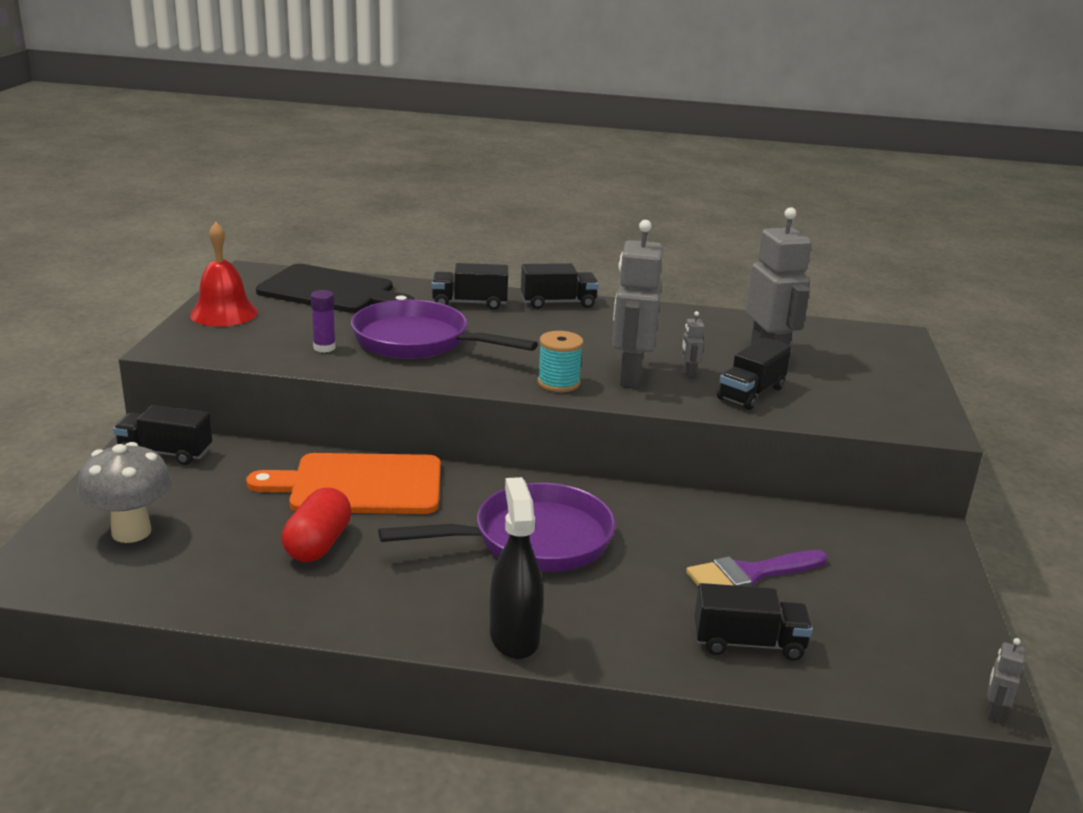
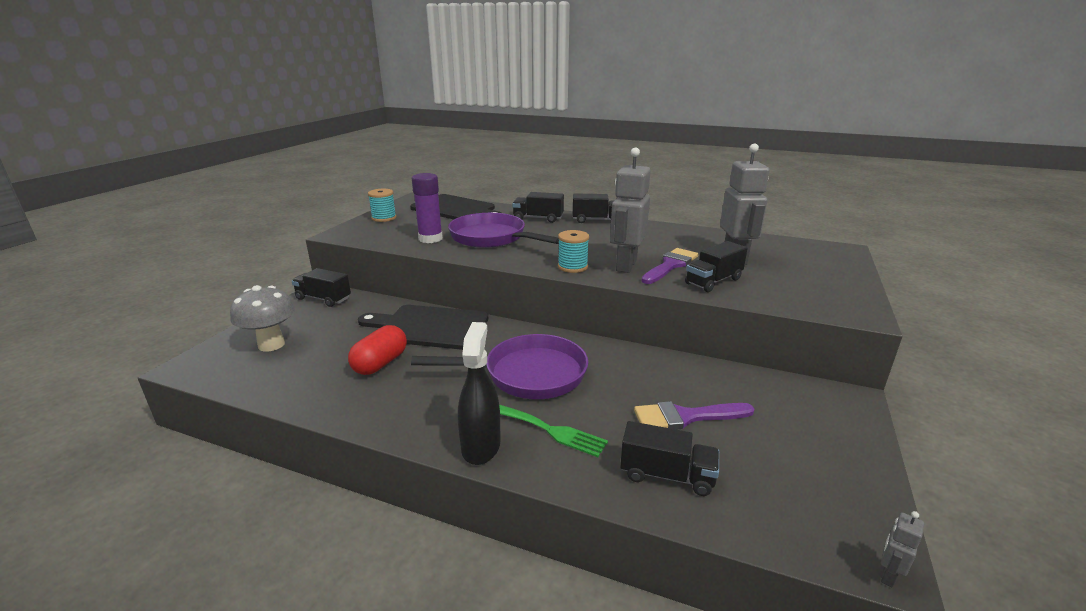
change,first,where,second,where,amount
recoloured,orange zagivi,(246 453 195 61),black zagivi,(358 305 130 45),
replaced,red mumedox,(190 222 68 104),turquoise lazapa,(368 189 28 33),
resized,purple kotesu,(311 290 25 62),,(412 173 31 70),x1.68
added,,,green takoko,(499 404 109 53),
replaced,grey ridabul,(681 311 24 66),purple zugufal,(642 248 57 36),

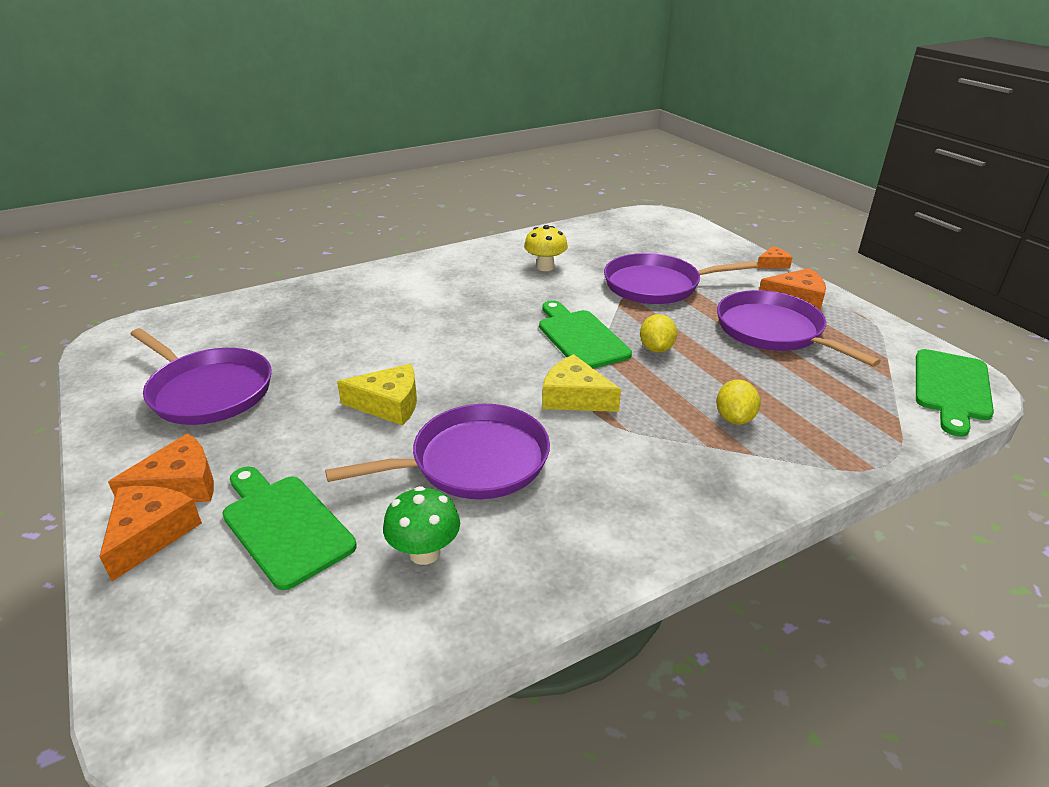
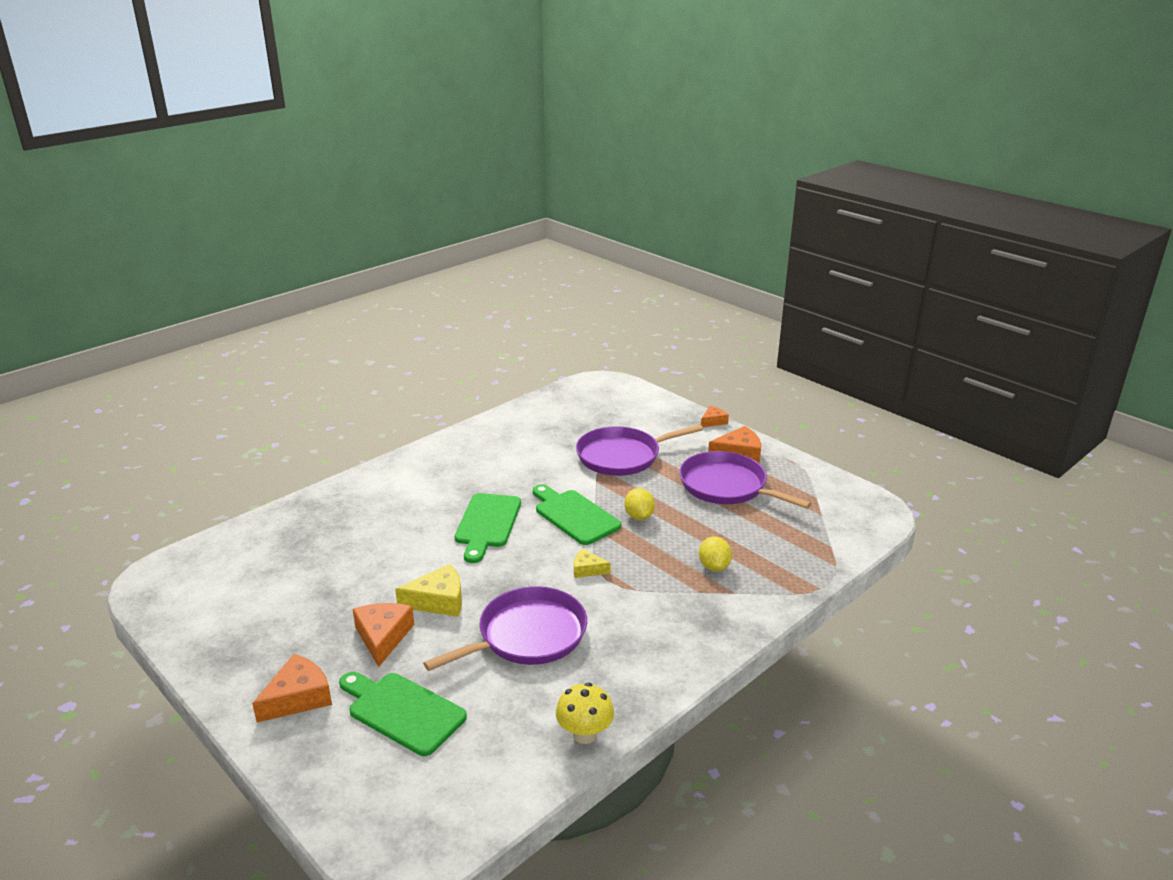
change,first,where,second,where,amount
moved,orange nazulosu,(99 486 103 95),,(353 603 61 64),
moved,green zagivi,(916 349 78 88),,(455 493 66 70),
moved,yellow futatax,(524 225 44 46),,(556 683 58 61),
resized,yellow nazulosu,(542 354 79 58),,(574 549 37 29),x0.60
removed,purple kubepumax,(130 328 142 97),,,
removed,green futatax,(383 486 77 79),,,

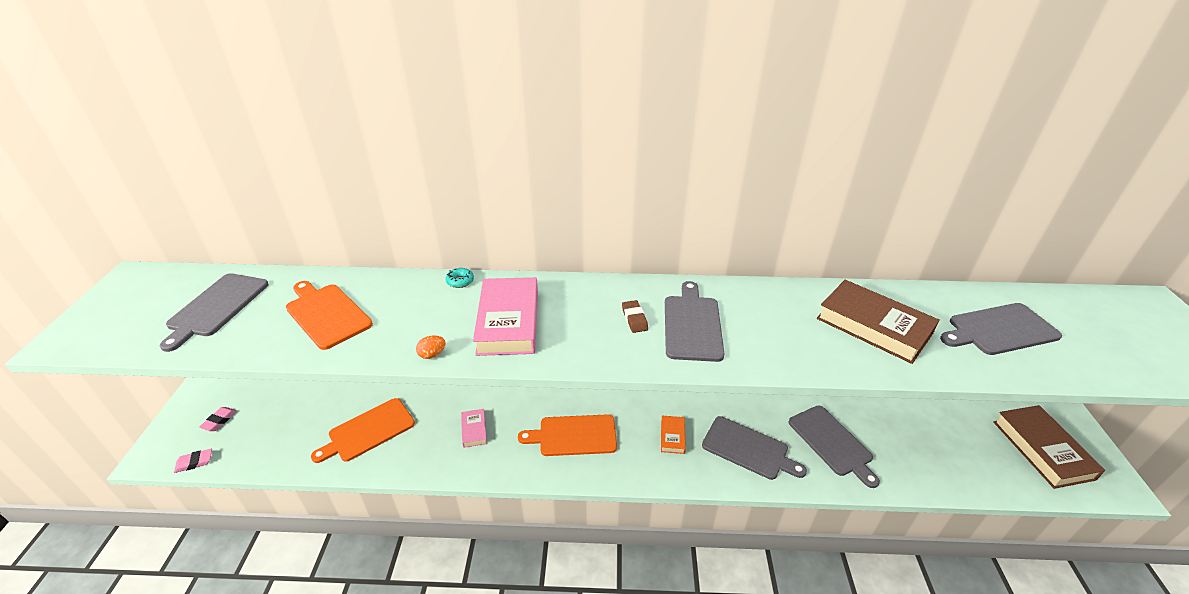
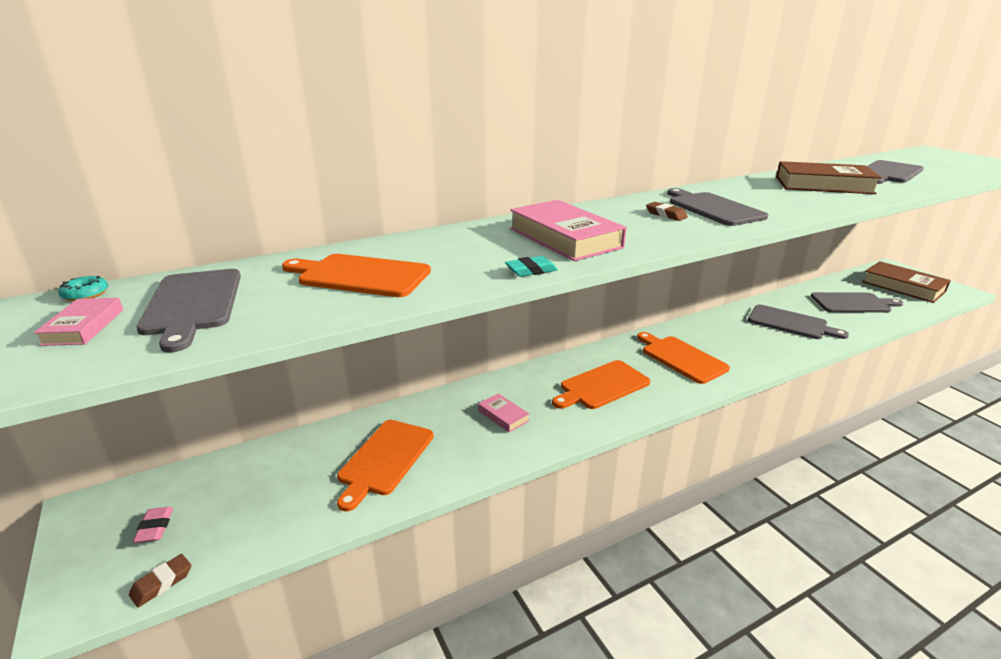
change,first,where,second,where,amount
added,,,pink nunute,(34 298 89 48),
moved,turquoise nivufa,(445 268 29 20),,(58 276 50 25),
recoloured,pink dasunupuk,(174 449 38 24),brown dasunupuk,(129 554 62 53),
replaced,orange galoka,(416 335 30 24),turquoise dasunupuk,(505 256 53 21),
replaced,orange nunute,(661 416 25 38),orange zagivi,(637 332 93 52),
moved,grey zagivi,(702 416 105 64),,(811 292 92 21),

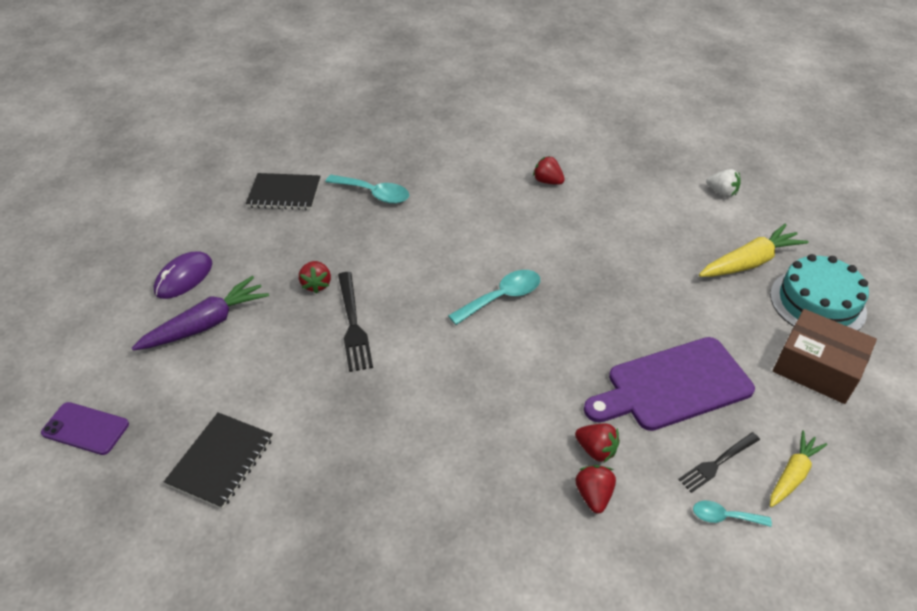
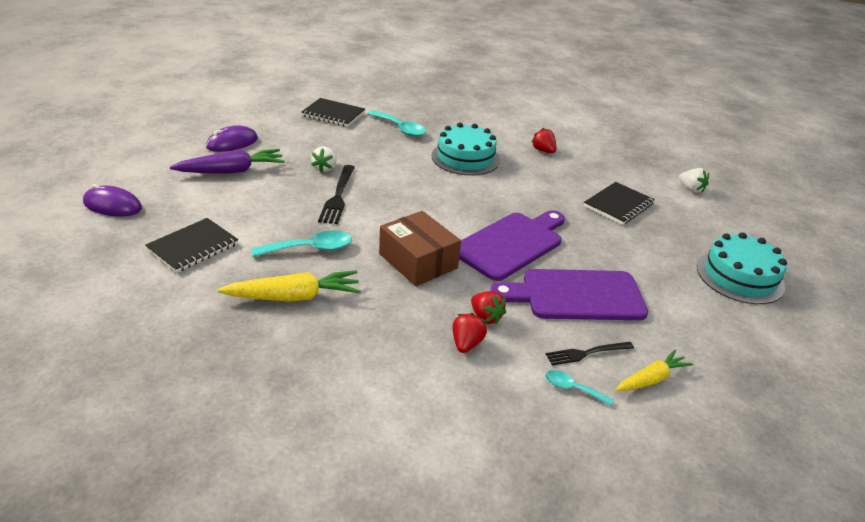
change,first,where,second,where,amount
replaced,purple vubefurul,(41 402 88 53),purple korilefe,(83 184 59 32),
moved,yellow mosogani,(699 224 110 53),,(217 270 144 31),
moved,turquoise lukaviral,(448 270 92 55),,(252 230 100 27),
recoloured,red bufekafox,(299 261 32 33),white bufekafox,(311 146 26 27),
moved,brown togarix,(773 309 104 95),,(379 211 82 75),
added,,,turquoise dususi,(432 123 68 53),
added,,,purple zagivi,(459 210 106 71),
added,,,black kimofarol,(584 182 71 43),

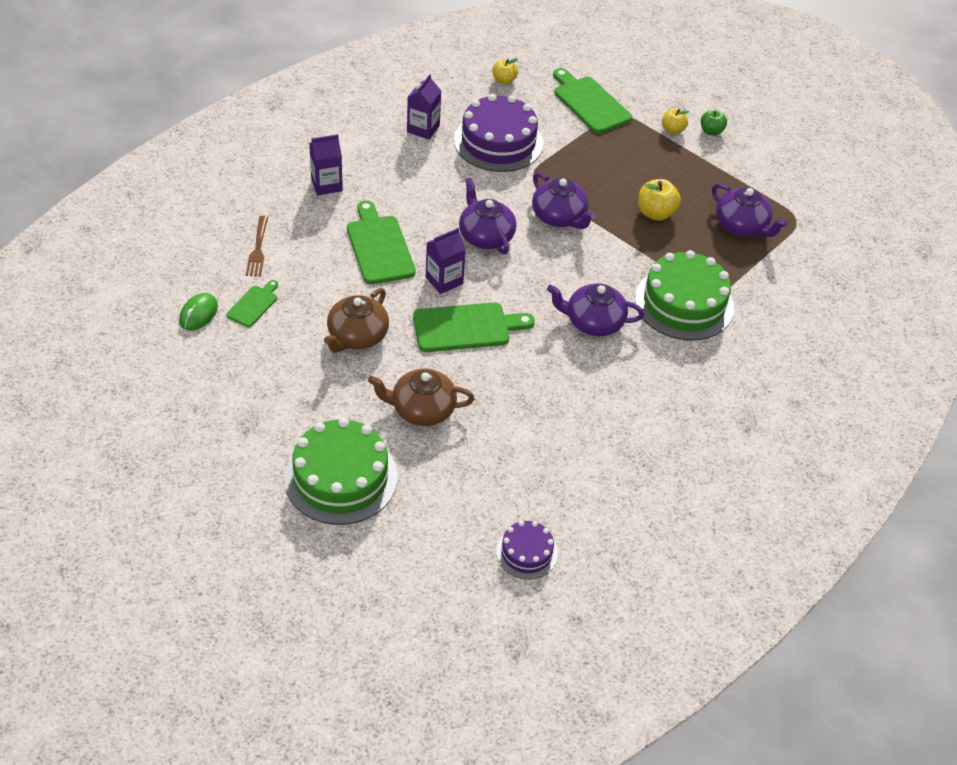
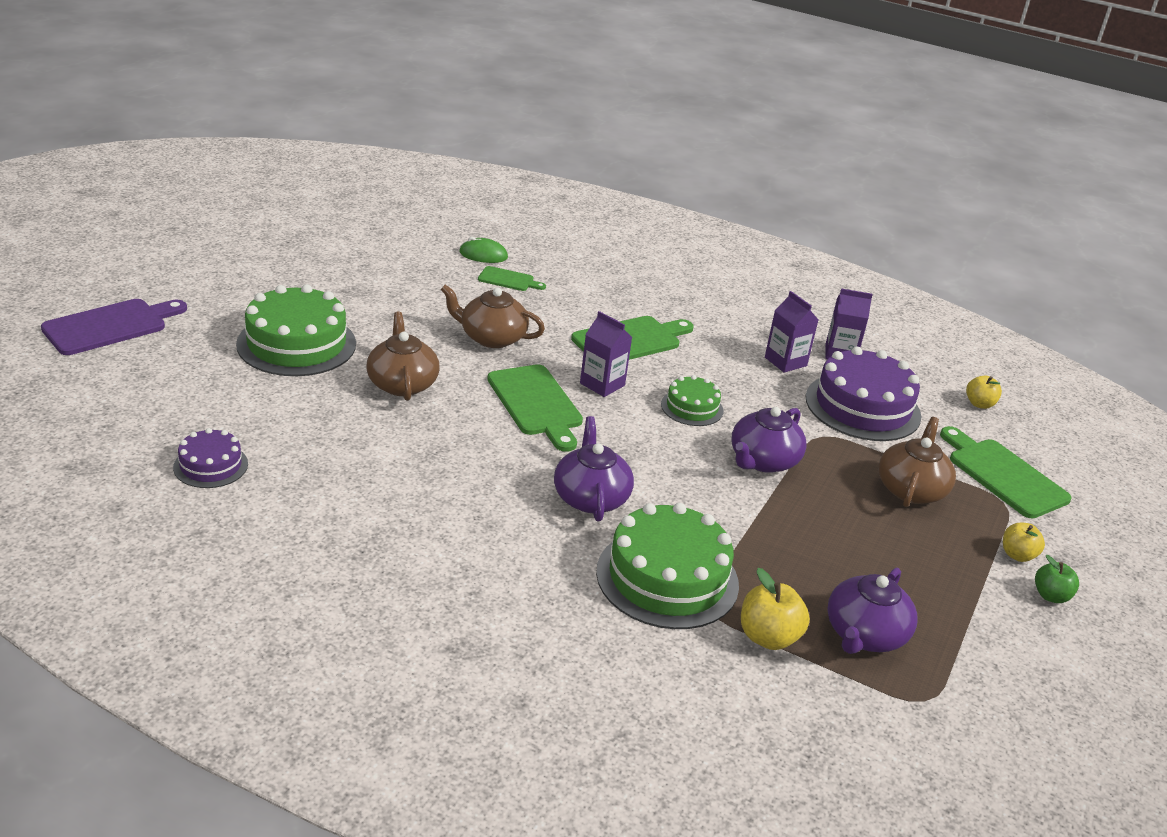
change,first,where,second,where,amount
added,,,purple zagivi,(41 299 146 56),
replaced,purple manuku,(459 178 58 76),green dususi,(661 375 62 51),
moved,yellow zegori,(638 179 43 42),,(741 568 69 82),
moved,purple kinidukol,(309 134 34 61),,(765 291 54 82),
added,,,brown manuku,(878 417 78 90),
turned,green zagivi,(553 68 79 66),,(940 426 132 92),75 degrees counterclockwise
removed,brown takoko,(246 216 22 61),,,

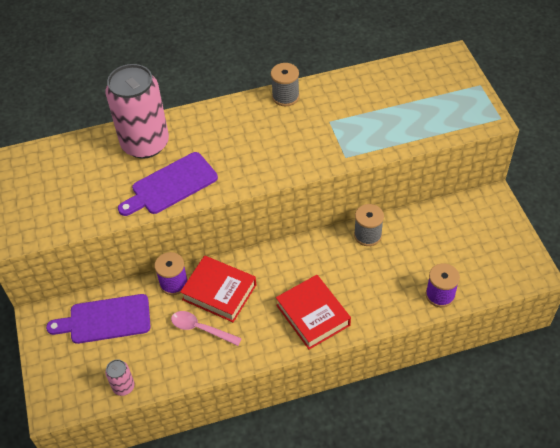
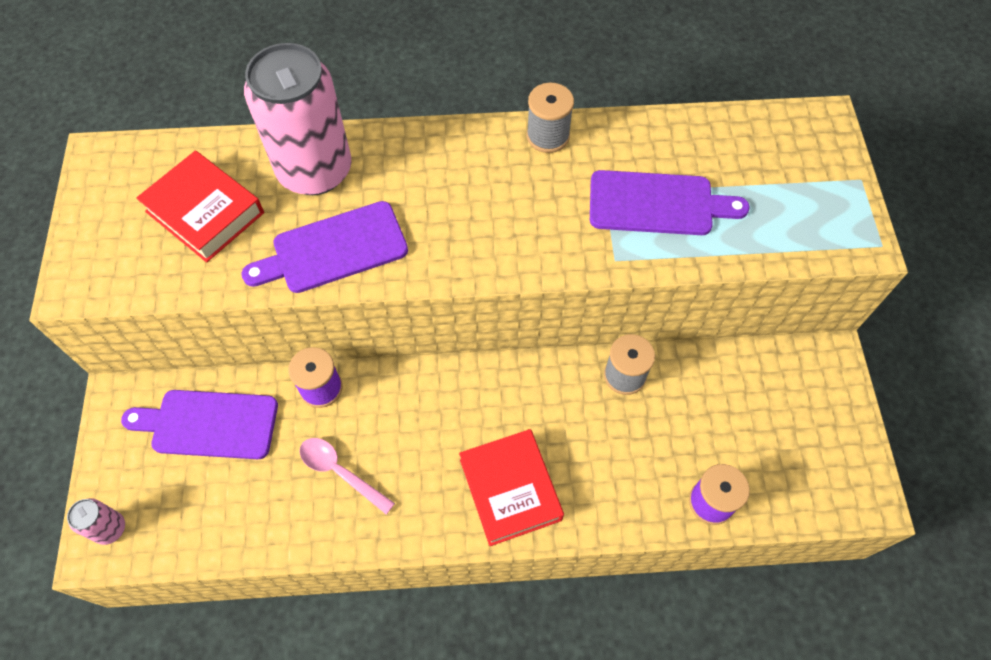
change,first,where,second,where,amount
moved,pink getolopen,(105 359 30 37),,(67 498 58 47),
moved,red nunute,(180 256 76 66),,(136 151 128 111),
added,,,purple zagivi,(590 170 160 65),

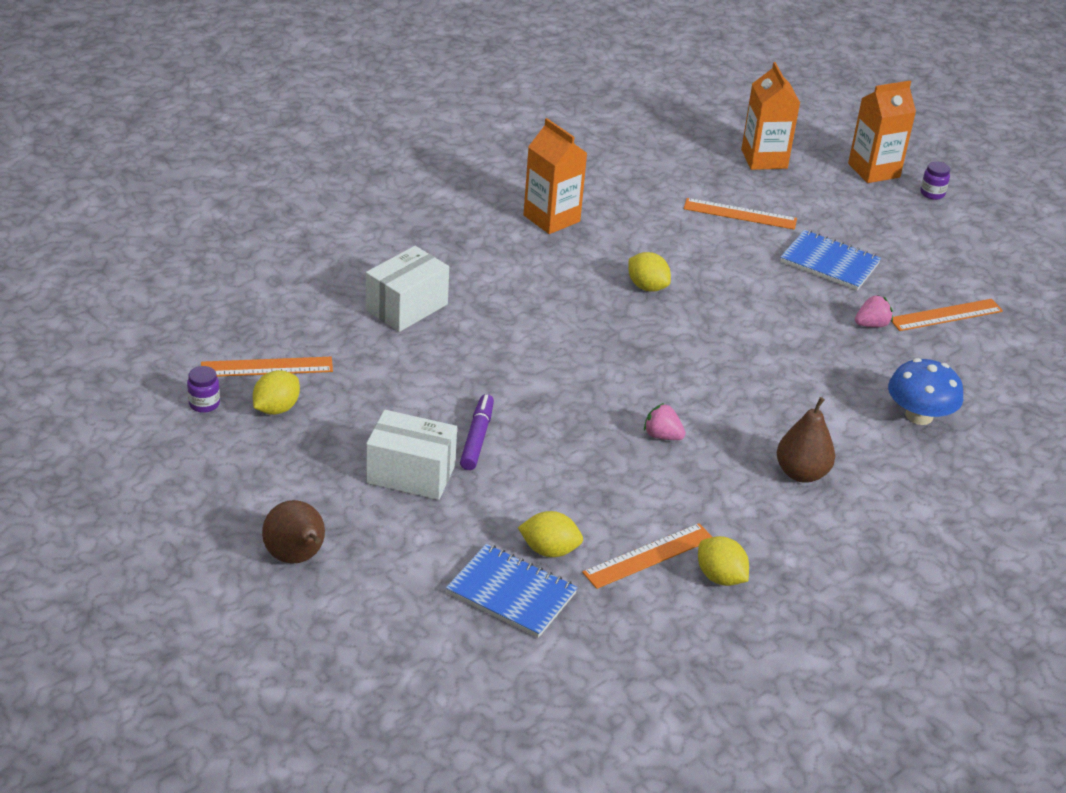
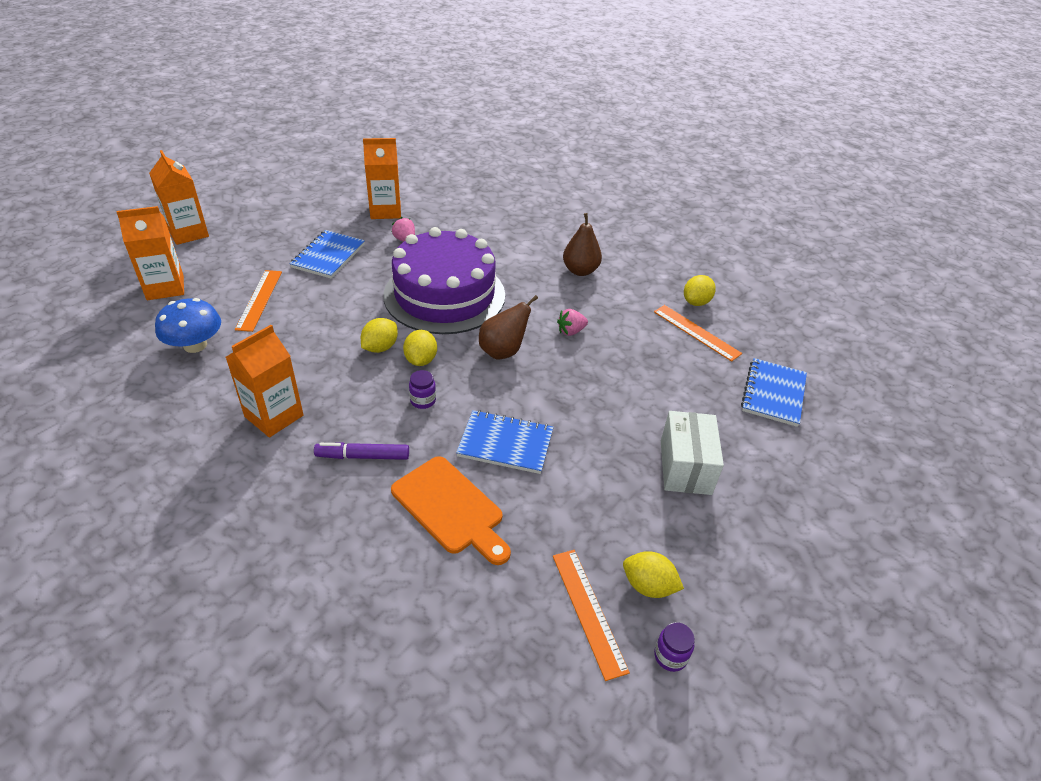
change,first,where,second,where,amount
moved,blue futatax,(888 358 75 67),,(155 298 66 55),
moved,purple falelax,(460 394 34 76),,(314 442 95 18),
replaced,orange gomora,(891 299 112 32),orange kinidukol,(363 138 38 81),
added,,,purple dususi,(384 227 121 107),
replaced,white togarix,(366 246 83 86),orange zagivi,(391 456 120 109),
moved,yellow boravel,(518 511 65 46),,(403 330 34 36),
moved,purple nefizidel,(920 161 30 39),,(409 370 27 39),
added,,,blue kimofarol,(456 410 97 64),
moved,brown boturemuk,(262 500 63 63),,(479 295 59 64),
turned,pink bufekafox,(644 403 42 37),,(557 309 31 27),45 degrees clockwise

